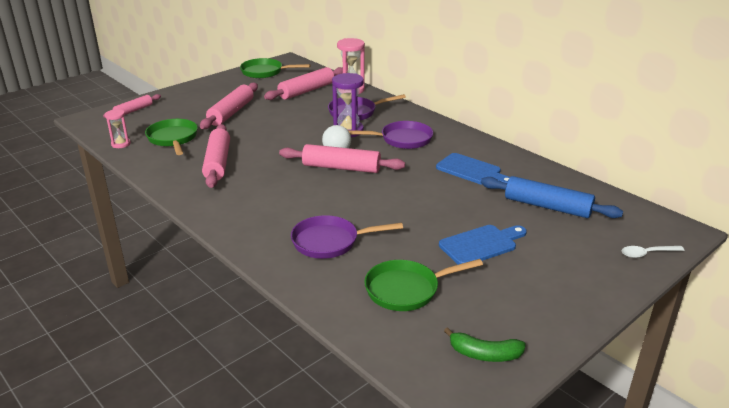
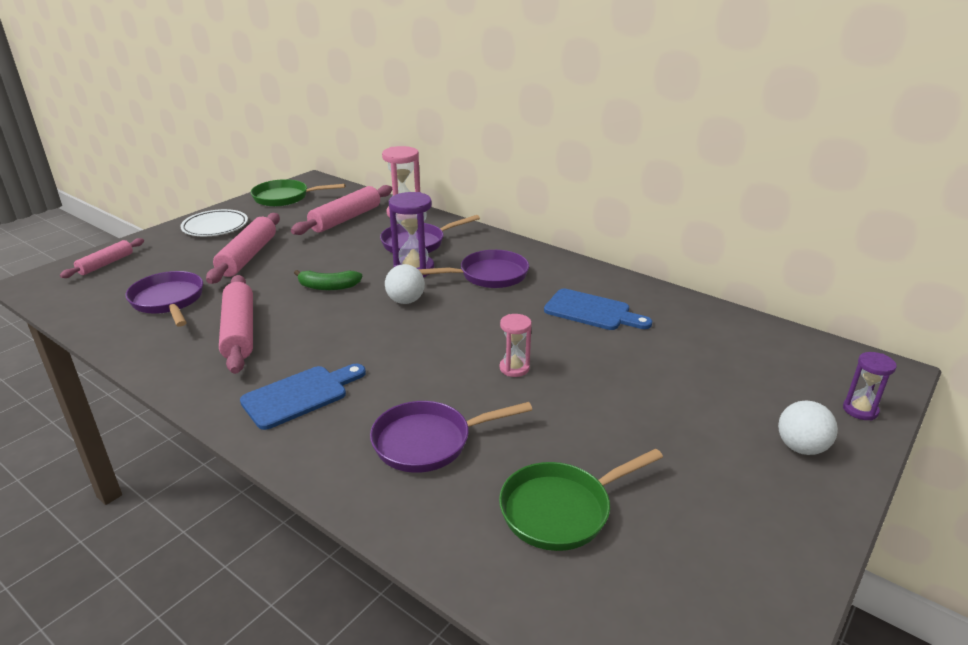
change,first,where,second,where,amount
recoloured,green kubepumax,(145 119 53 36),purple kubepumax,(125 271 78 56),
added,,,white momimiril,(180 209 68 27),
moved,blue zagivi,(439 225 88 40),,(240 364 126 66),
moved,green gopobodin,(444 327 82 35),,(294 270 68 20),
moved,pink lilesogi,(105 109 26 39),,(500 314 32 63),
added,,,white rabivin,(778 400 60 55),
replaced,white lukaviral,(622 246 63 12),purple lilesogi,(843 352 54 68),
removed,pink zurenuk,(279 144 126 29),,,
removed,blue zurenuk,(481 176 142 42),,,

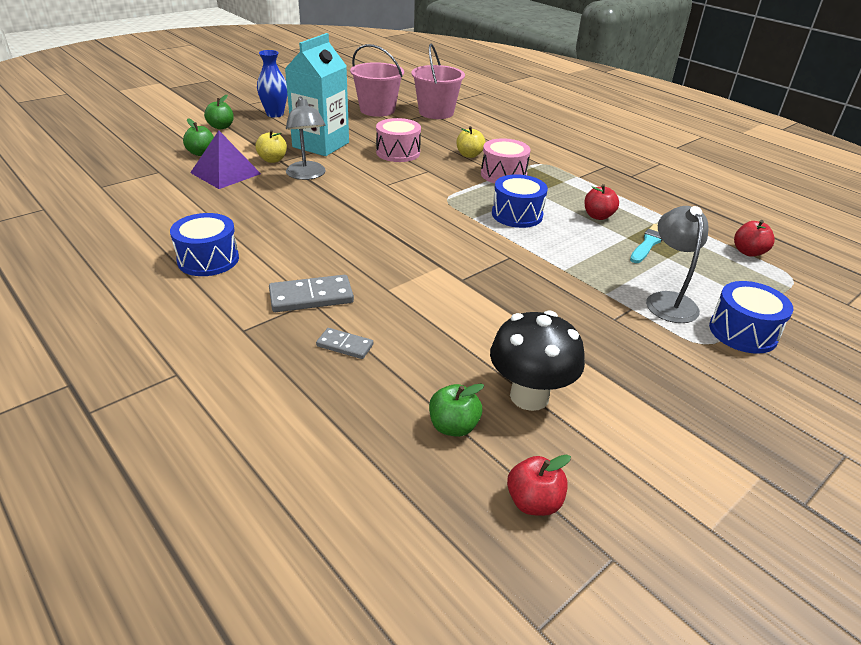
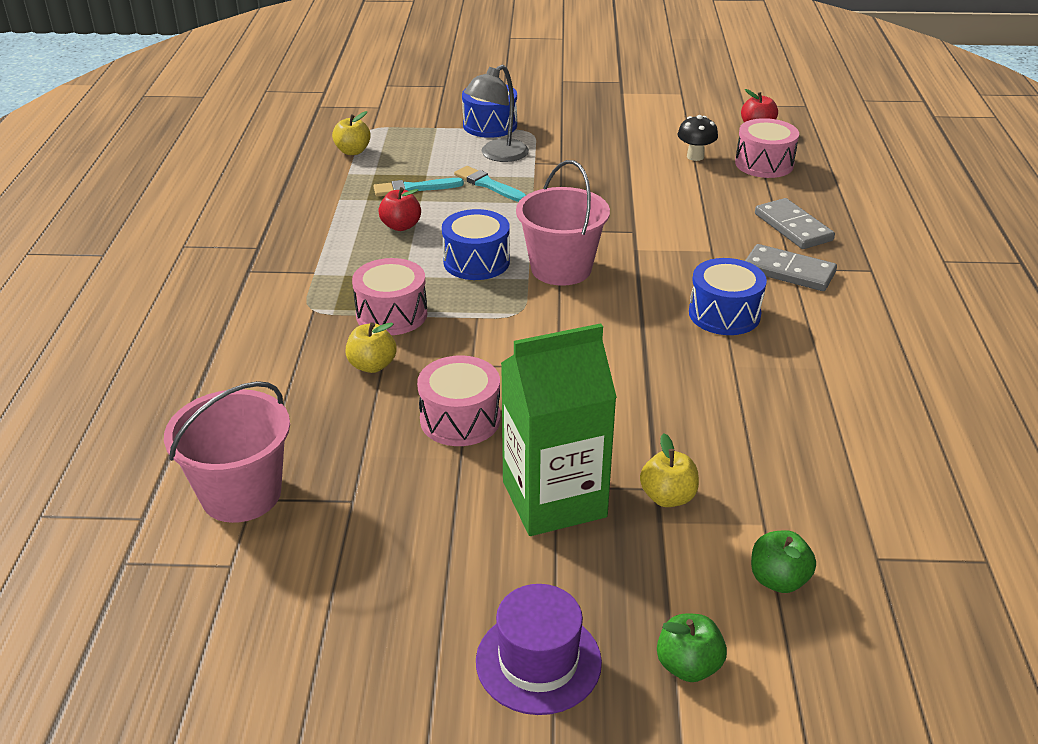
change,first,where,second,where,amount
recoloured,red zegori,(734 220 41 36),yellow zegori,(332 111 39 44),
added,,,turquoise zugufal,(454 166 72 36),
replaced,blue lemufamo,(257 50 30 68),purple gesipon,(476 584 126 131),
recoloured,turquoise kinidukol,(285 33 64 123),green kinidukol,(501 323 116 213),
moved,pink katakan,(350 44 54 73),,(516 160 94 126),
resized,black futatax,(490 310 95 101),,(678 115 40 46),x0.58
moved,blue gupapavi,(170 213 69 63),,(689 258 78 77),
replaced,green zegori,(429 384 55 53),pink gupapavi,(735 118 64 60),
resized,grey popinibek,(316 328 57 31),,(755 198 80 51),x1.68
removed,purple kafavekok,(190 131 71 58),,,
removed,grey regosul,(286 96 40 84),,,

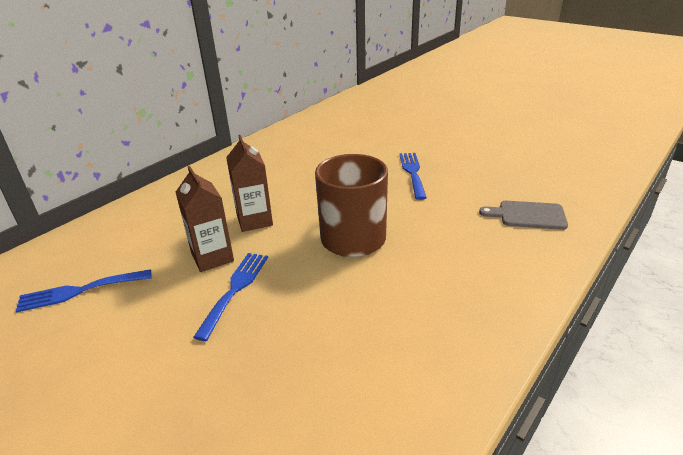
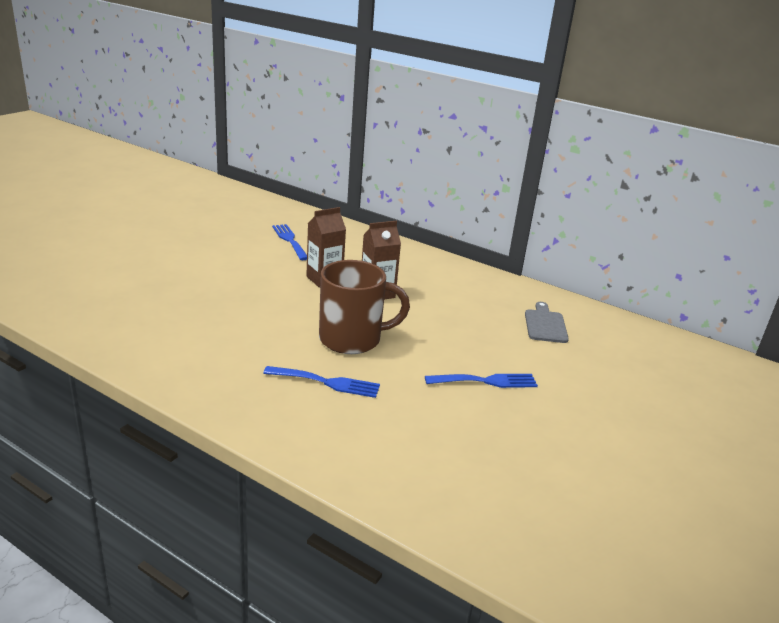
change,first,where,second,where,amount
moved,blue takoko,(193 253 75 88),,(263 366 117 32),
moved,grey zagivi,(479 201 89 29),,(525 302 44 41),

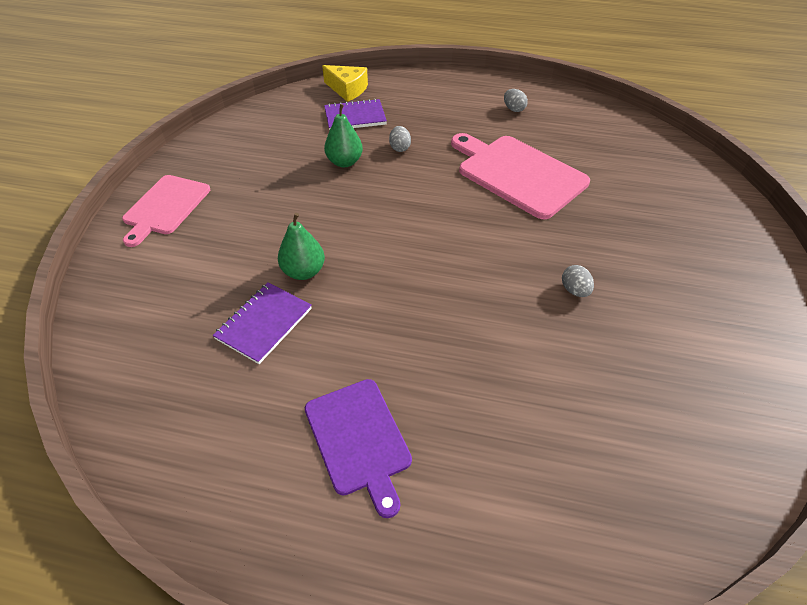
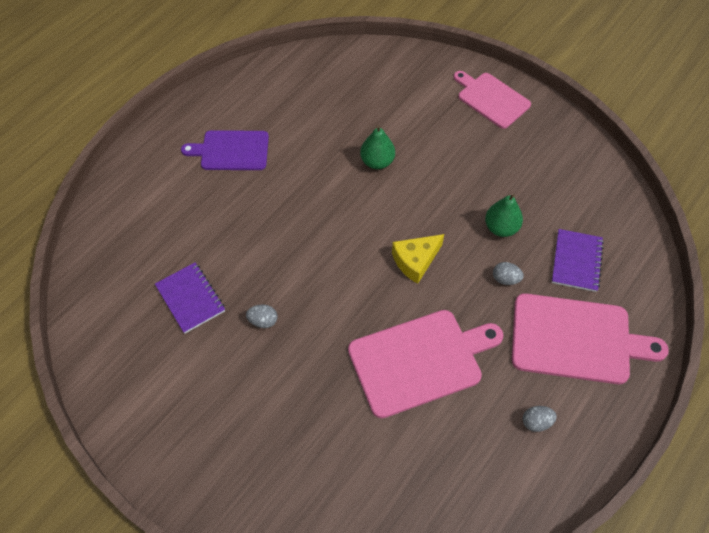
change,first,where,second,where,amount
moved,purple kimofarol,(213 283 99 81),,(155 262 70 72),
moved,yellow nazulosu,(322 65 46 37),,(392 234 52 50),
added,,,pink zagivi,(512 293 157 91),

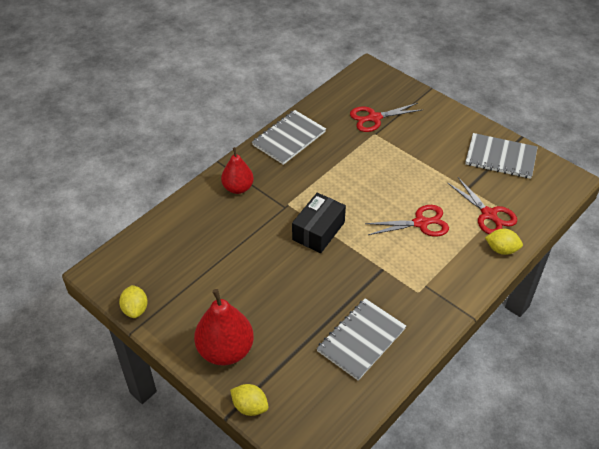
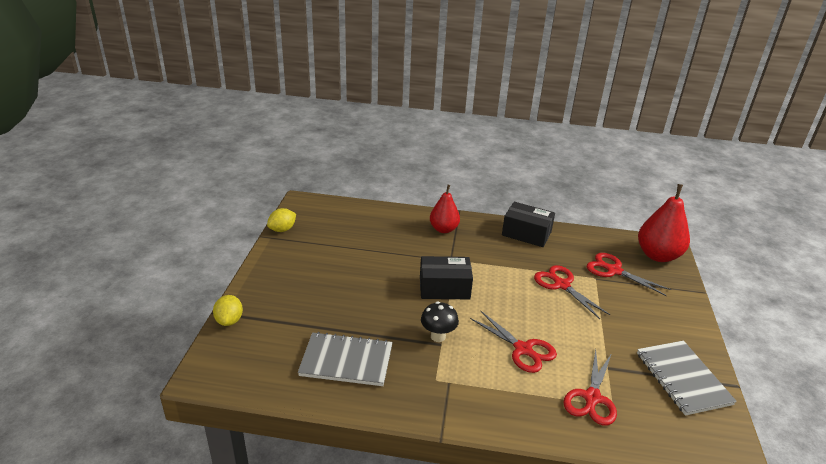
change,first,where,second,where,amount
added,,,black futatax,(421 302 38 40),
replaced,grey kimofarol,(252 110 74 55),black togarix,(502 202 53 45),
added,,,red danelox,(534 265 76 54),
moved,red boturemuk,(194 289 60 77),,(638 184 52 78),
removed,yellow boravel,(485 229 38 26),,,

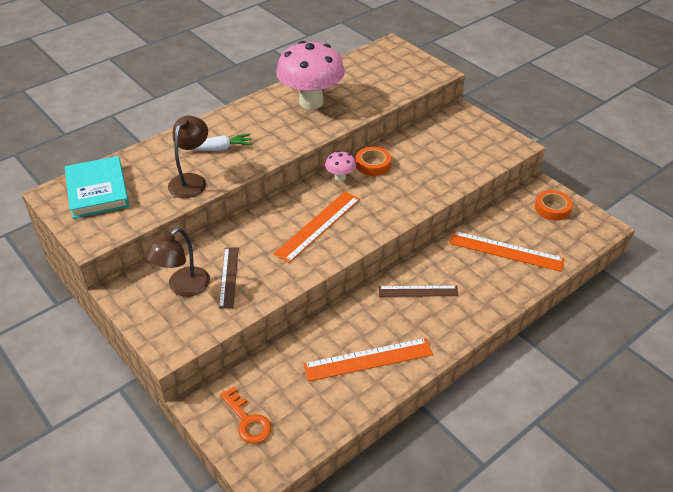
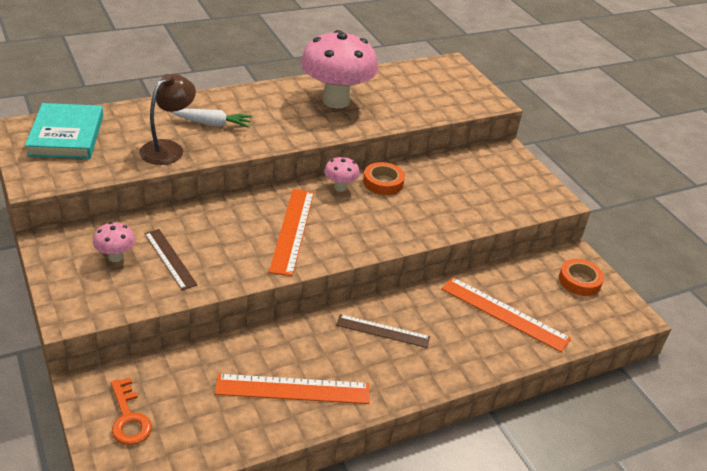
change,first,where,second,where,amount
replaced,brown regosul,(145 228 65 69),pink futatax,(93 222 42 40),
turned,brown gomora,(219 247 19 61),,(144 229 53 61),45 degrees counterclockwise
turned,orange gomora,(273 192 87 71),,(269 189 45 87),45 degrees counterclockwise

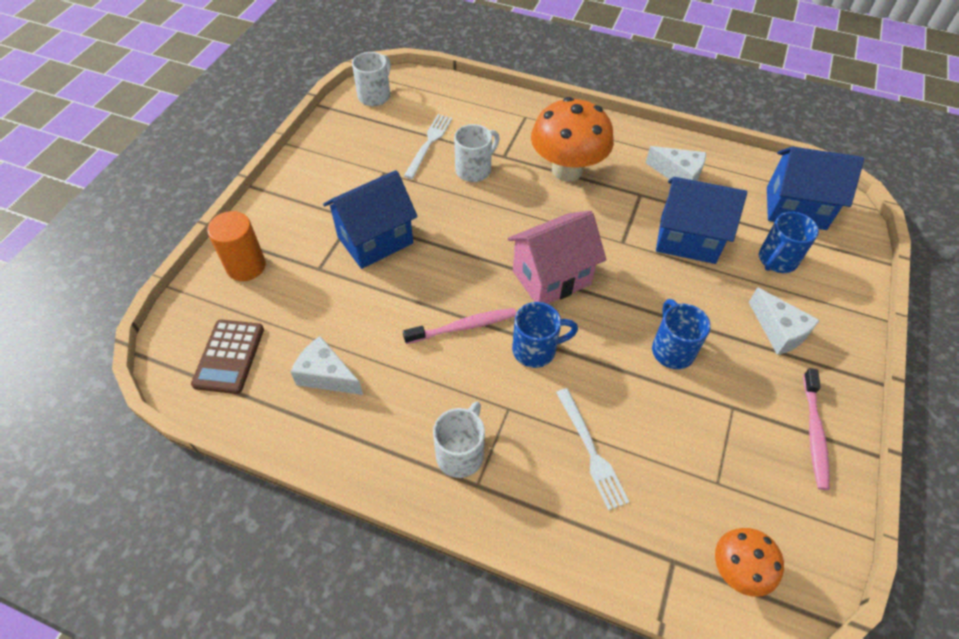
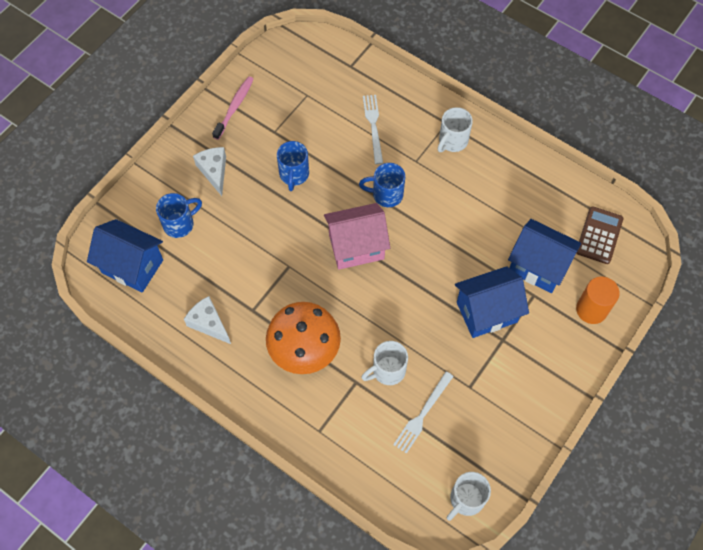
change,first,where,second,where,amount
moved,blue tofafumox,(656 177 91 87),,(508 219 73 74),
removed,white nazulosu,(290 336 73 59),,,
removed,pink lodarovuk,(403 308 113 36),,,
removed,orange futatax,(715 528 69 69),,,

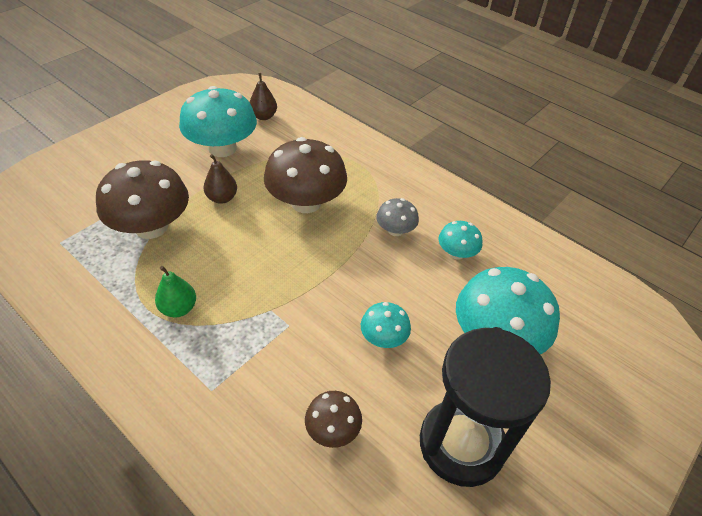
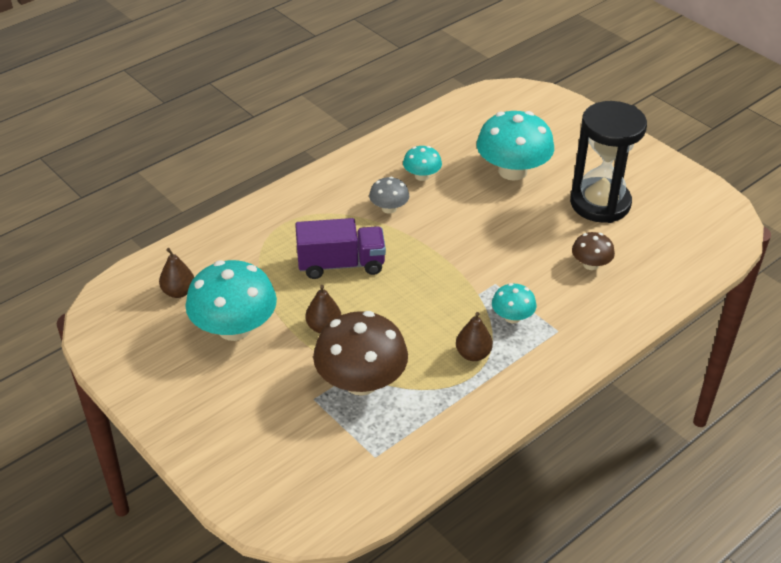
change,first,where,second,where,amount
replaced,brown futatax,(264 137 83 76),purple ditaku,(295 218 91 61),
recoloured,green boturemuk,(155 266 41 51),brown boturemuk,(456 312 37 49),
moved,turquoise futatax,(361 302 50 46),,(492 283 44 40),

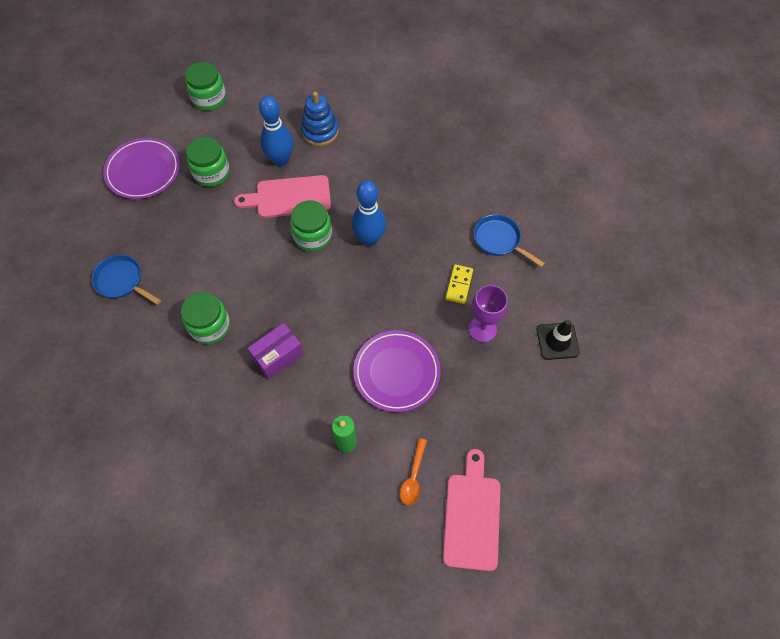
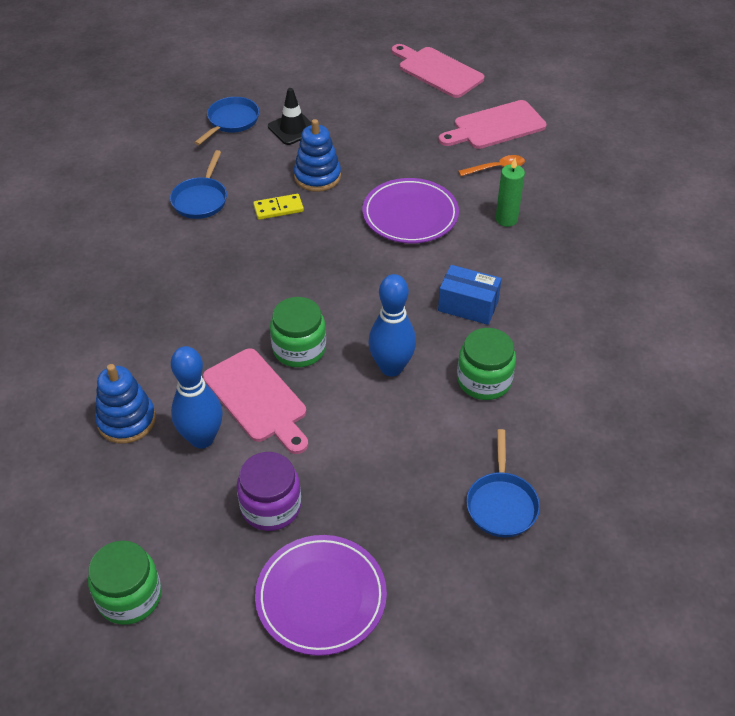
change,first,where,second,where,amount
added,,,blue kubepumax,(194 97 65 48),
recoloured,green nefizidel,(186 137 44 50),purple nefizidel,(237 452 64 79),
replaced,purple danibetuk,(469 285 39 57),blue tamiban,(294 119 47 73),
moved,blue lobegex,(352 181 34 66),,(368 274 48 103),
added,,,pink zagivi,(392 44 92 54),
recoloured,purple togarix,(248 323 56 56),blue togarix,(438 265 64 60),

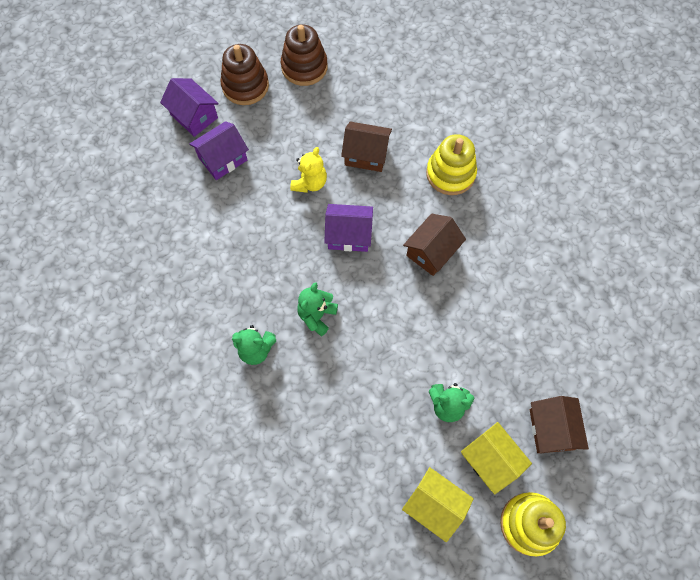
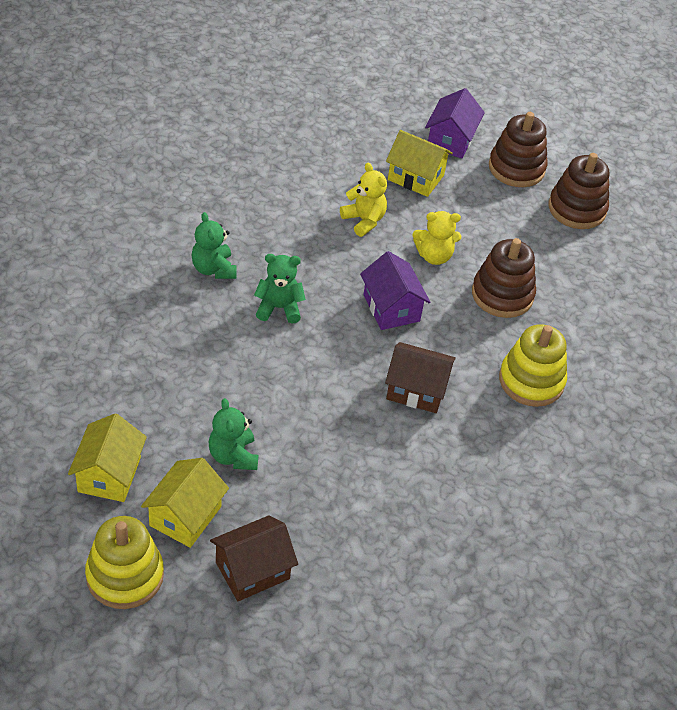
change,first,where,second,where,amount
added,,,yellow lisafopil,(340 163 47 74),
recoloured,purple tofafumox,(189 121 60 59),yellow tofafumox,(386 130 67 67),
replaced,brown tofafumox,(341 121 51 51),brown tamiban,(472 238 64 80),

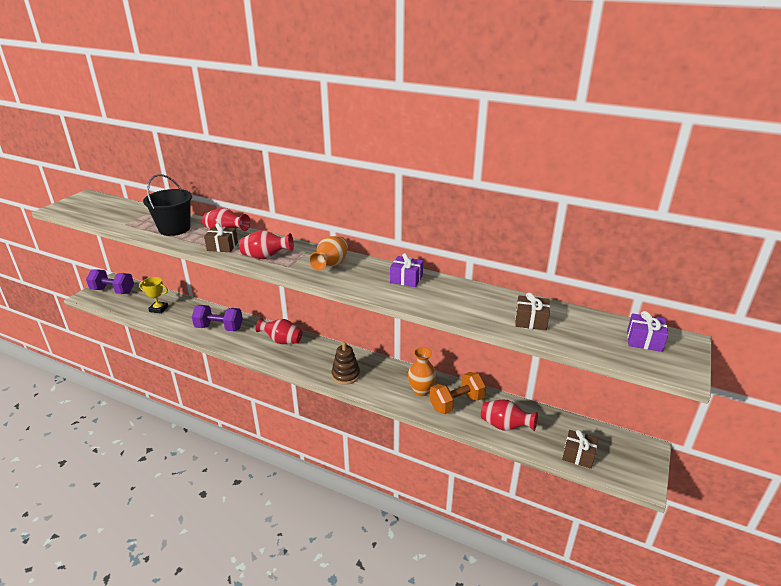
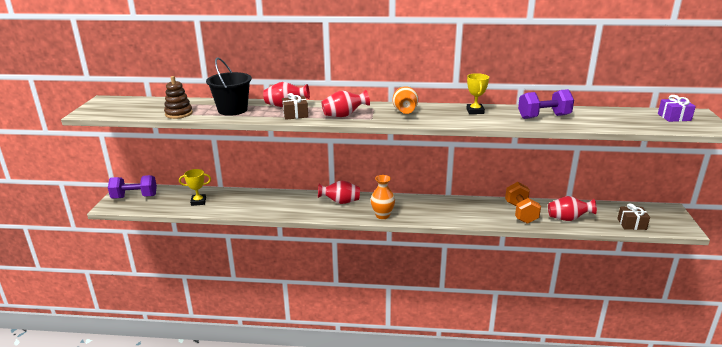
change,first,where,second,where,amount
moved,brown tamiban,(331 342 29 43),,(164 76 29 43),
moved,orange lemufamo,(408 347 28 49),,(371 175 24 44),
replaced,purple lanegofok,(390 253 33 34),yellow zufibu,(466 73 23 41),
turned,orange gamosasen,(429 372 57 42),,(505 182 36 42),45 degrees counterclockwise
moved,purple gamosasen,(192 305 51 26),,(518 89 56 30),
removed,brown lanegofok,(515 293 35 37),,,

